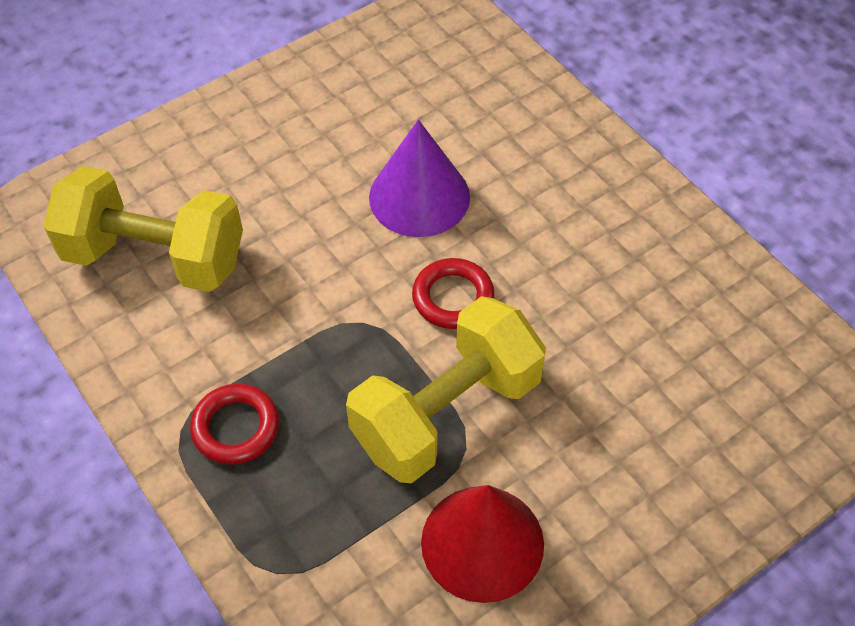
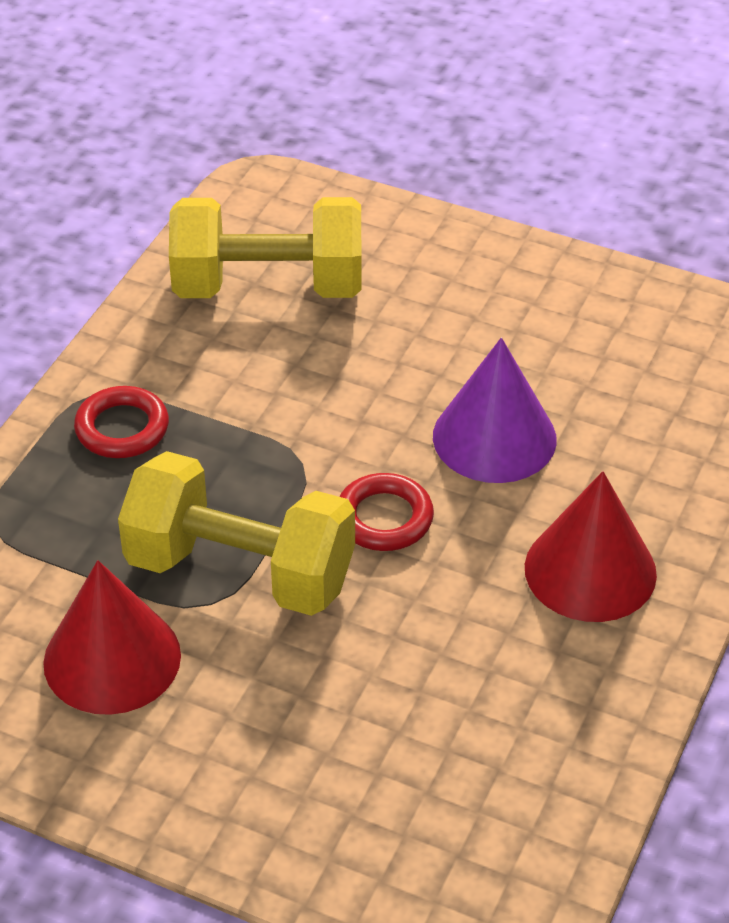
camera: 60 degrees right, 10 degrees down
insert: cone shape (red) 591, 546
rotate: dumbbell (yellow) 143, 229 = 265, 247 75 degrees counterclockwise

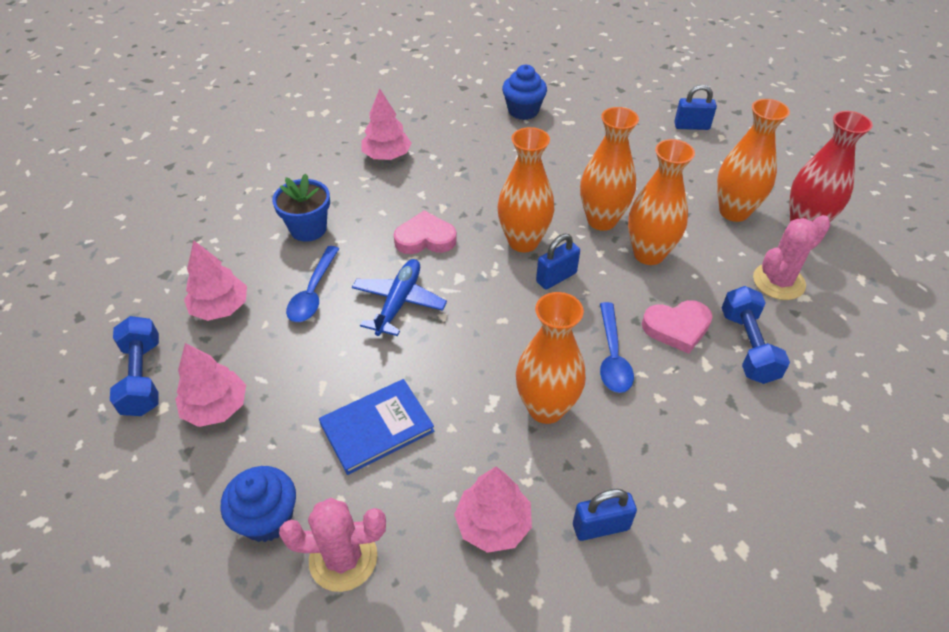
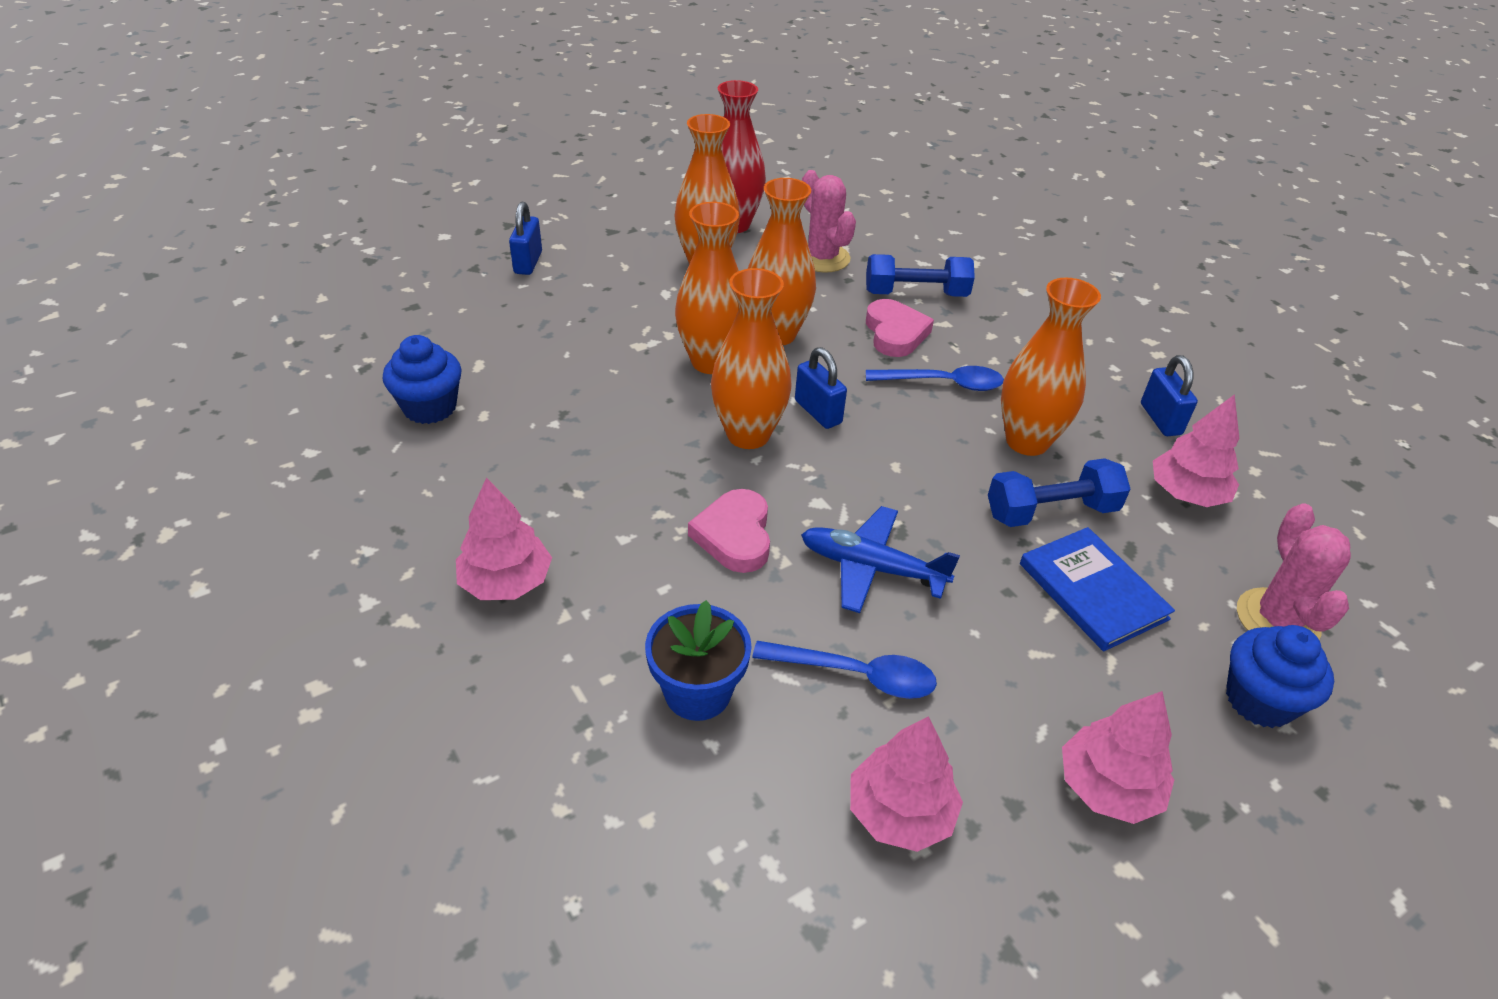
camera: 90 degrees left, 5 degrees down
move: dumbbell (royal blue) 134, 366 to 1059, 492

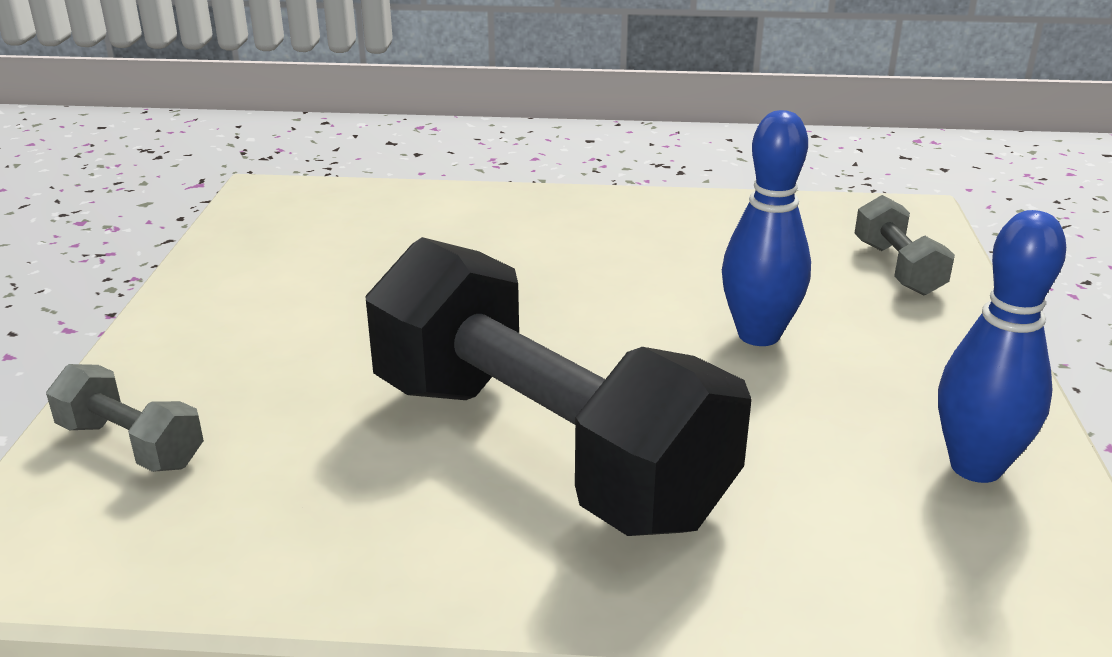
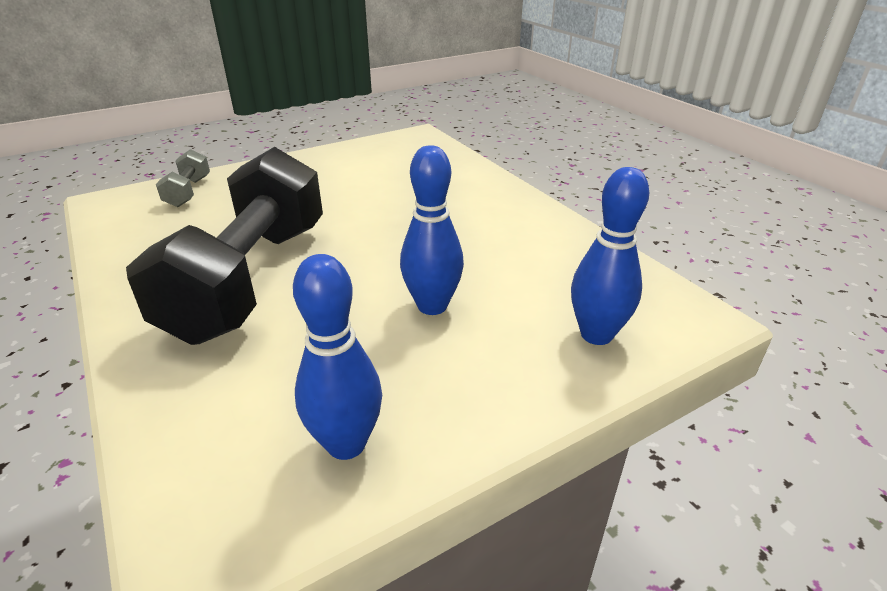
camera: 55 degrees right, 5 degrees up
replace: dumbbell (grey) 904, 245 to skittle (royal blue) 610, 256

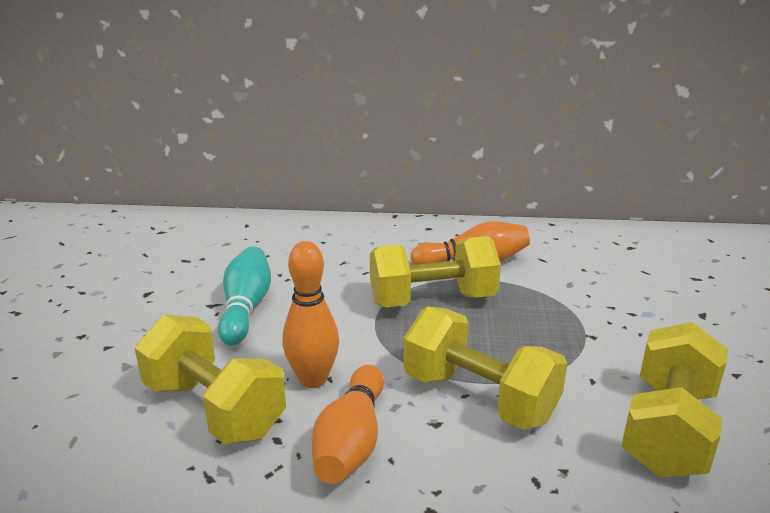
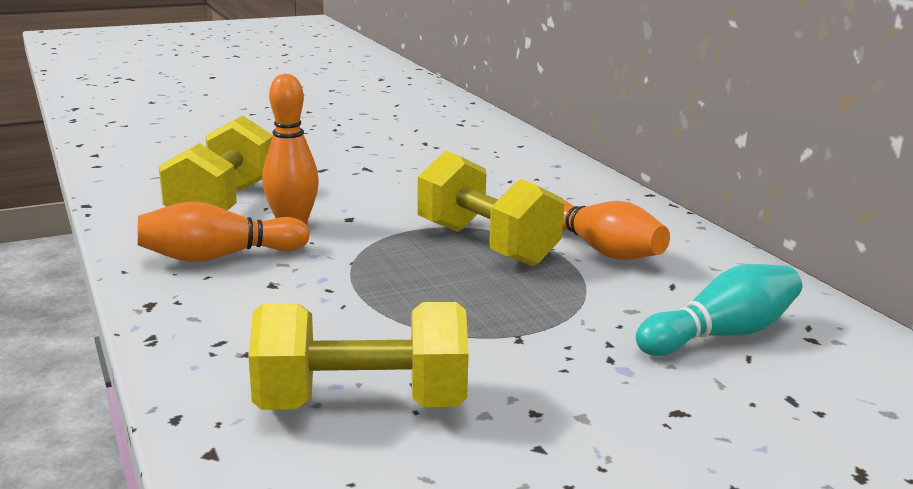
camera: 60 degrees right, 5 degrees down
delete: dumbbell (yellow) 485, 368
move: skittle (turquoise) 244, 295 to 719, 310

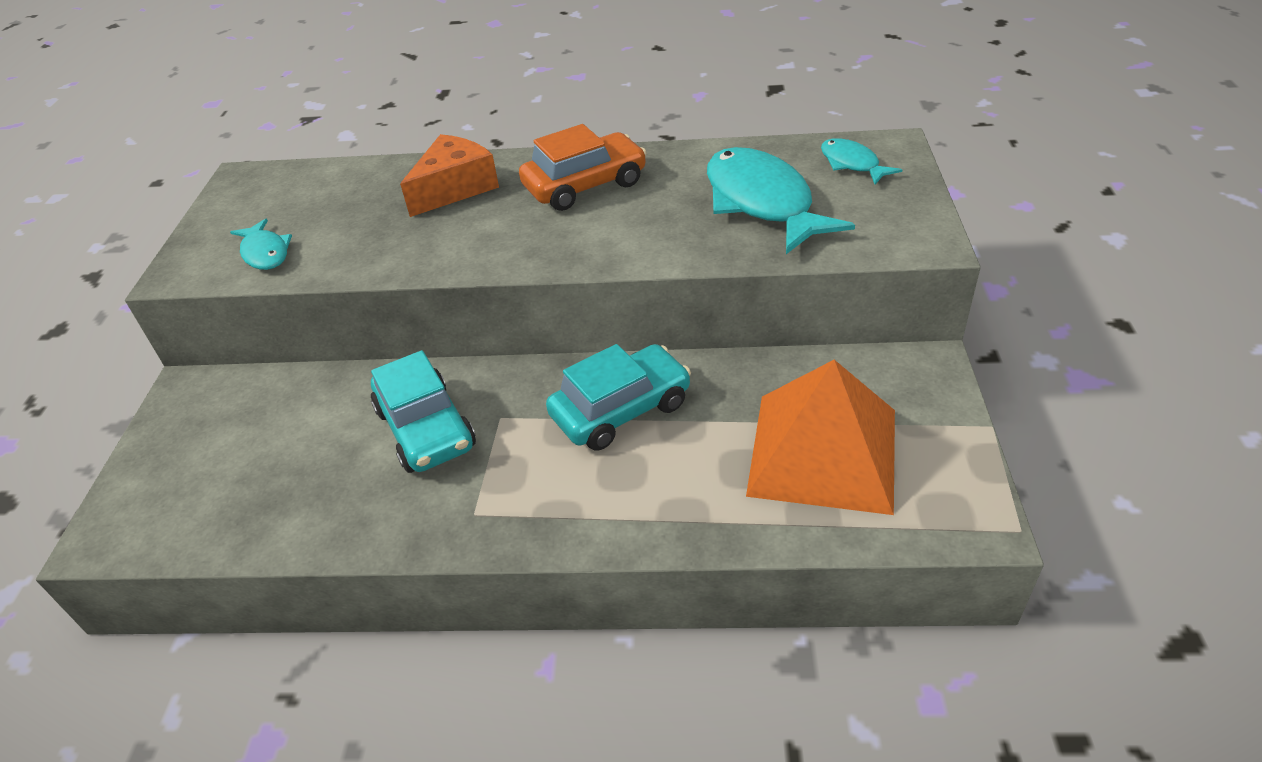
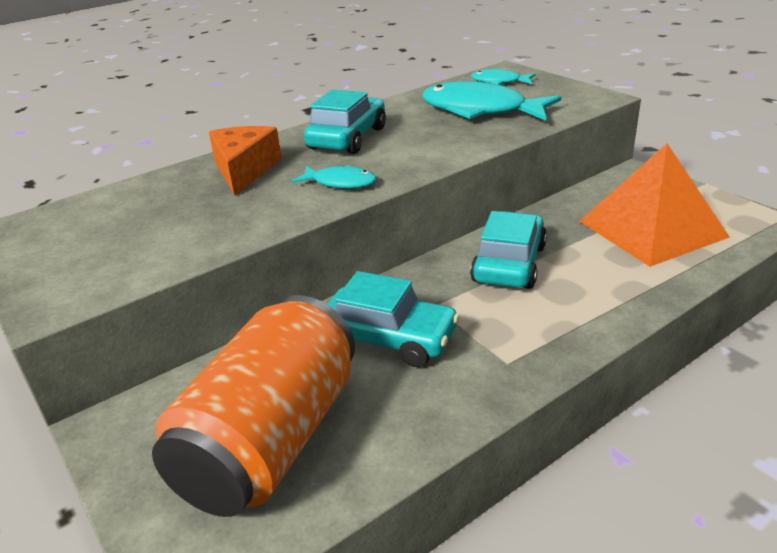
camera: 40 degrees left, 10 degrees down
insert: tin (orange) 253, 406
move: fish (turquoise) 261, 244 to 334, 177
recolor: automobile (orange) 583, 167 to automobile (turquoise) 345, 122

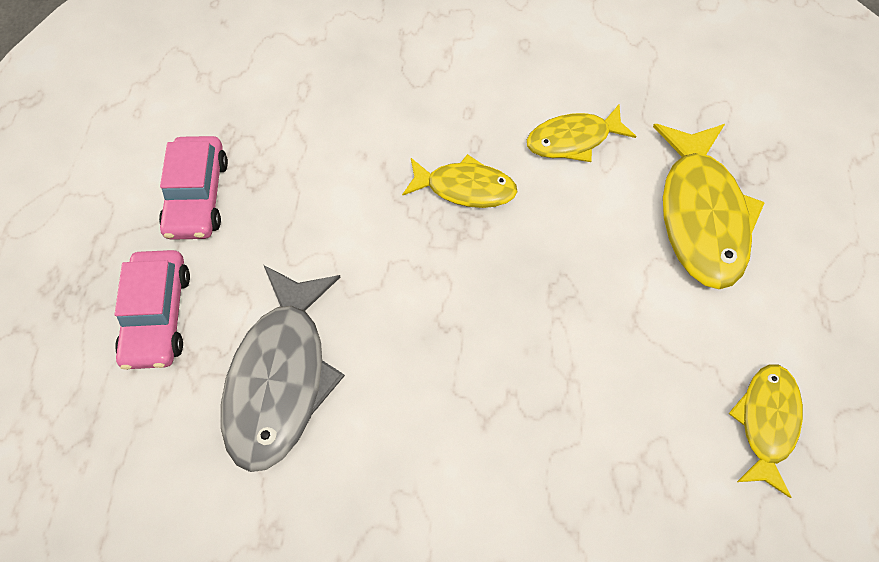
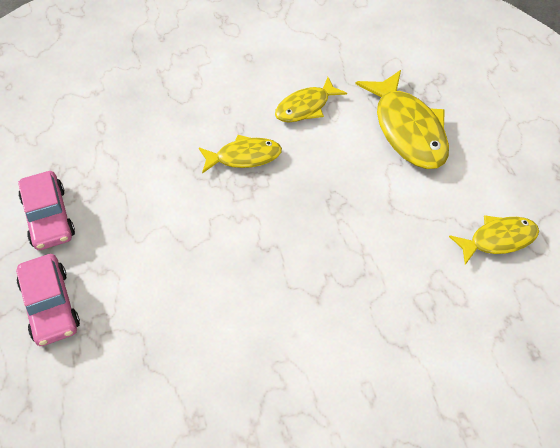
camera: 20 degrees left, 10 degrees down
delete: fish (grey) 283, 368
rotate: fish (yellow) 765, 431 = 494, 240 75 degrees clockwise

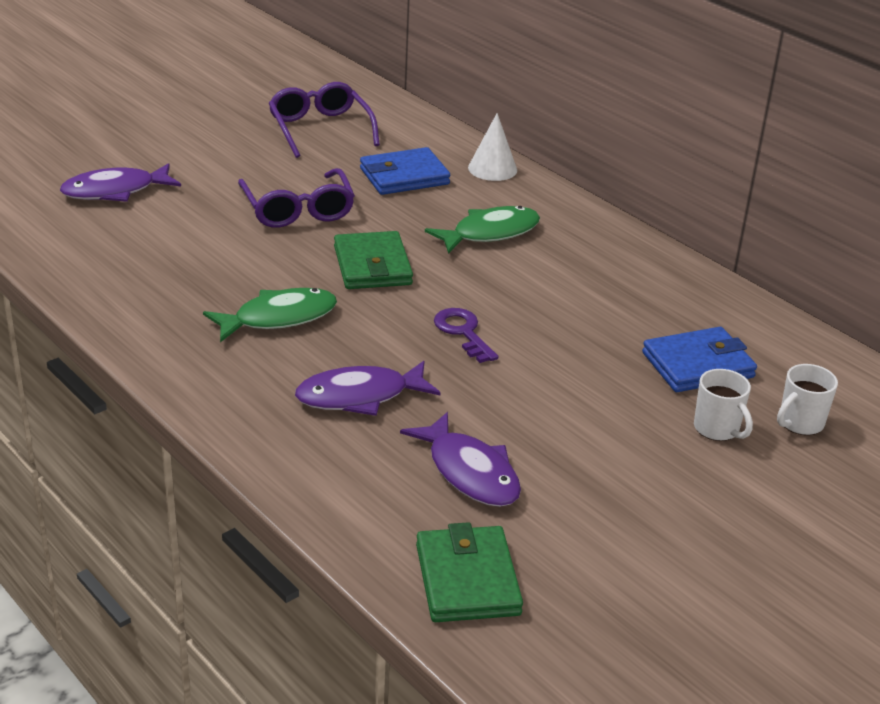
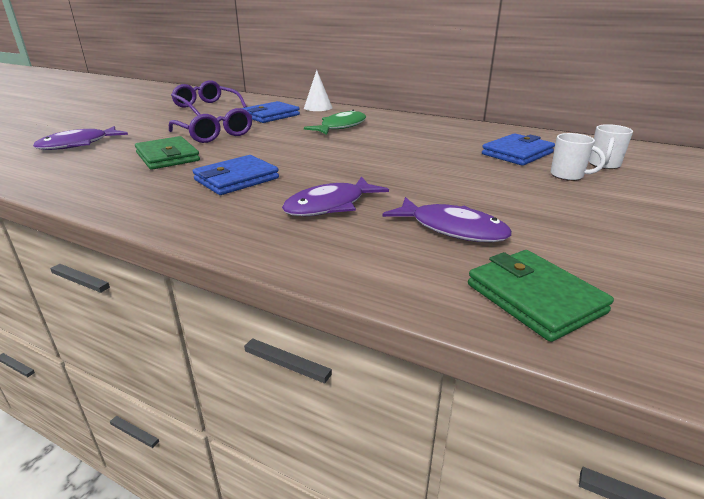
camera: 20 degrees left, 5 degrees down
delete: latchkey (royal purple) 466, 335
move: card wallet (emerald) 373, 260 to 167, 153
replace: fish (emerald) 270, 315 to card wallet (royal blue) 236, 175

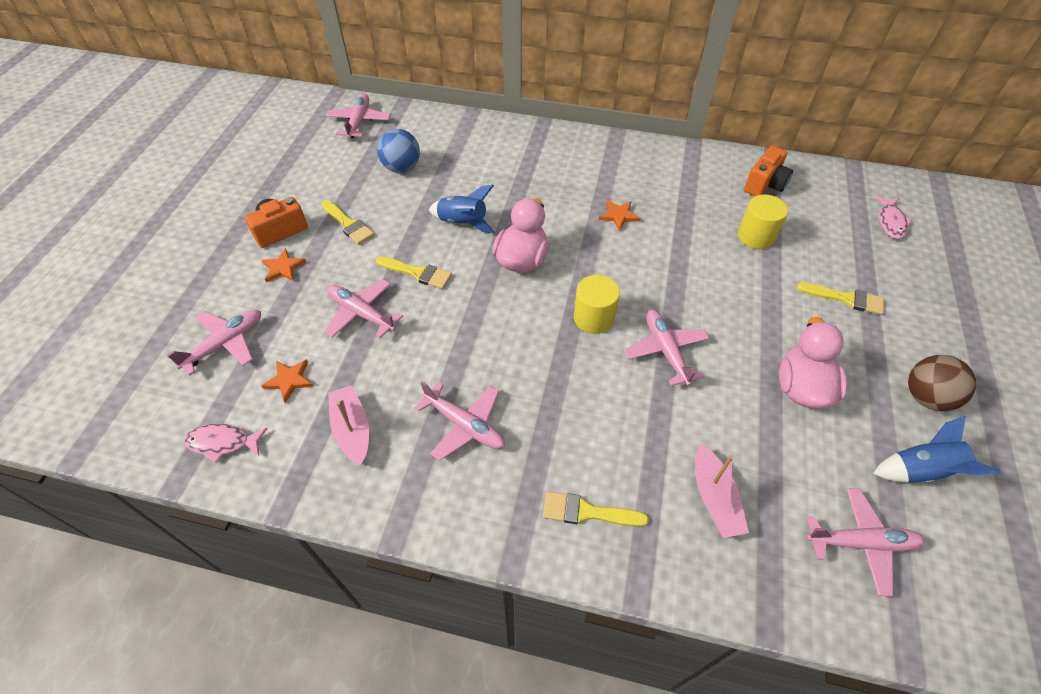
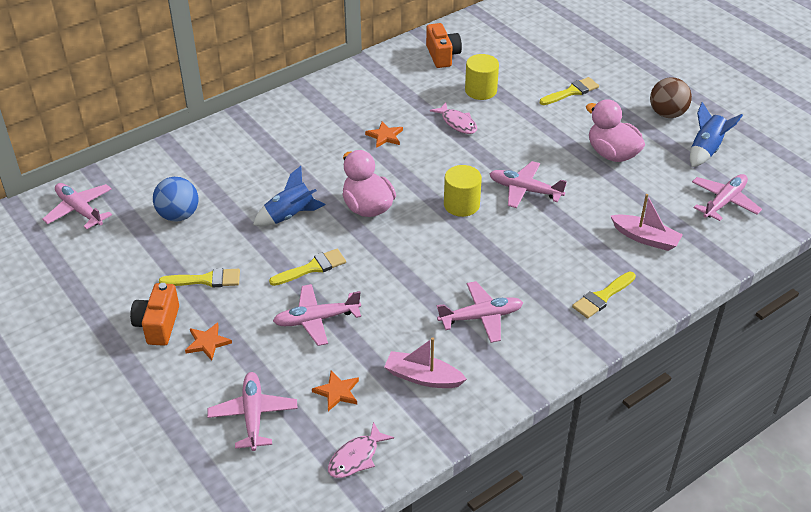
camera: 50 degrees left, 10 degrees down
move: fish (rosy) 893, 217 to 453, 118

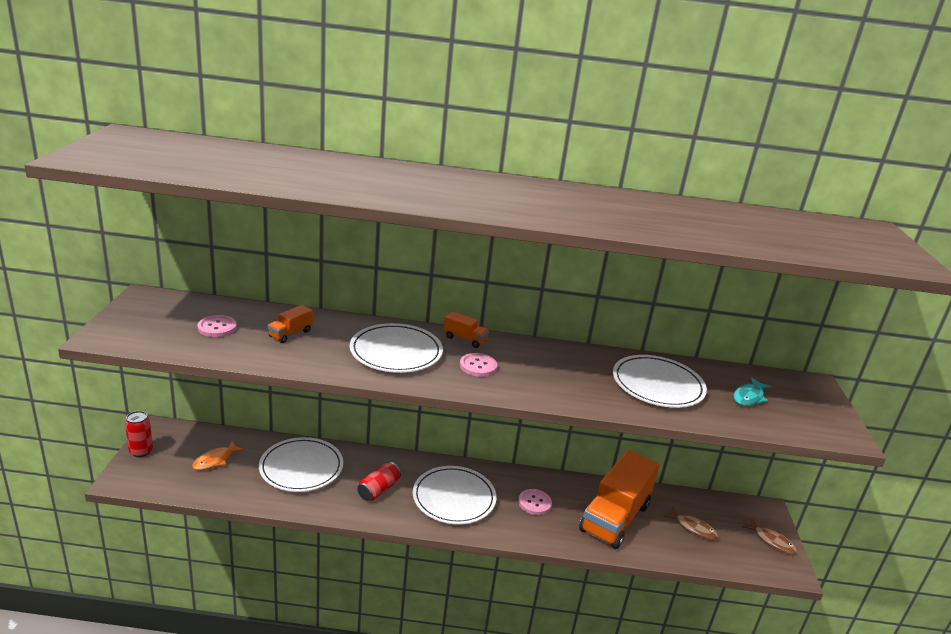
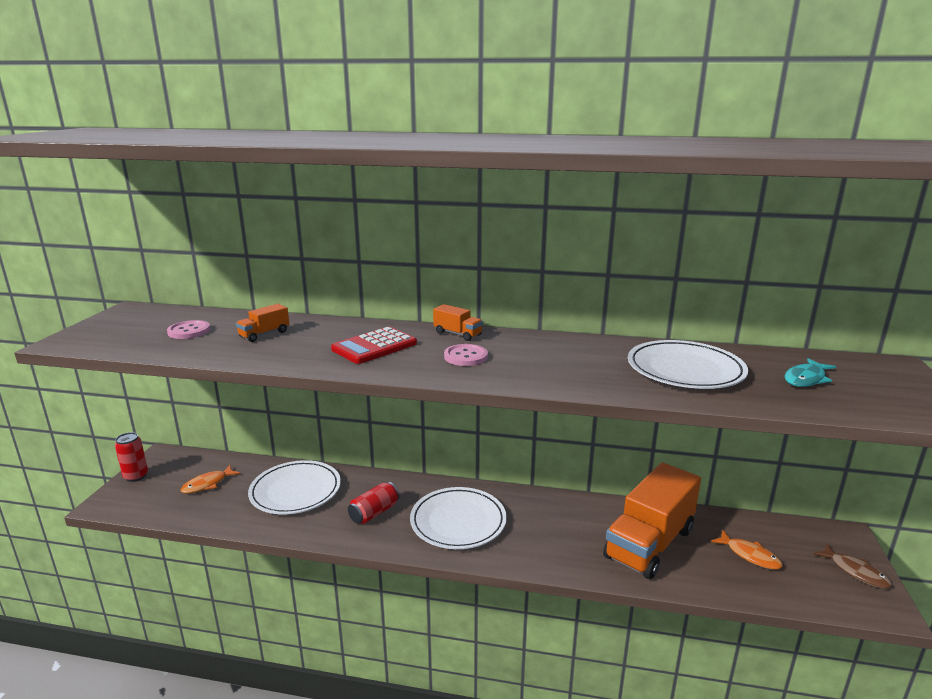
camera: 10 degrees right, 5 degrees down
delete: button (rosy) 535, 502
replace: dinner plate (snow-white) 396, 348 to adding machine (red) 374, 345
recolor: fish (brown) 691, 523 to fish (orange) 747, 549

